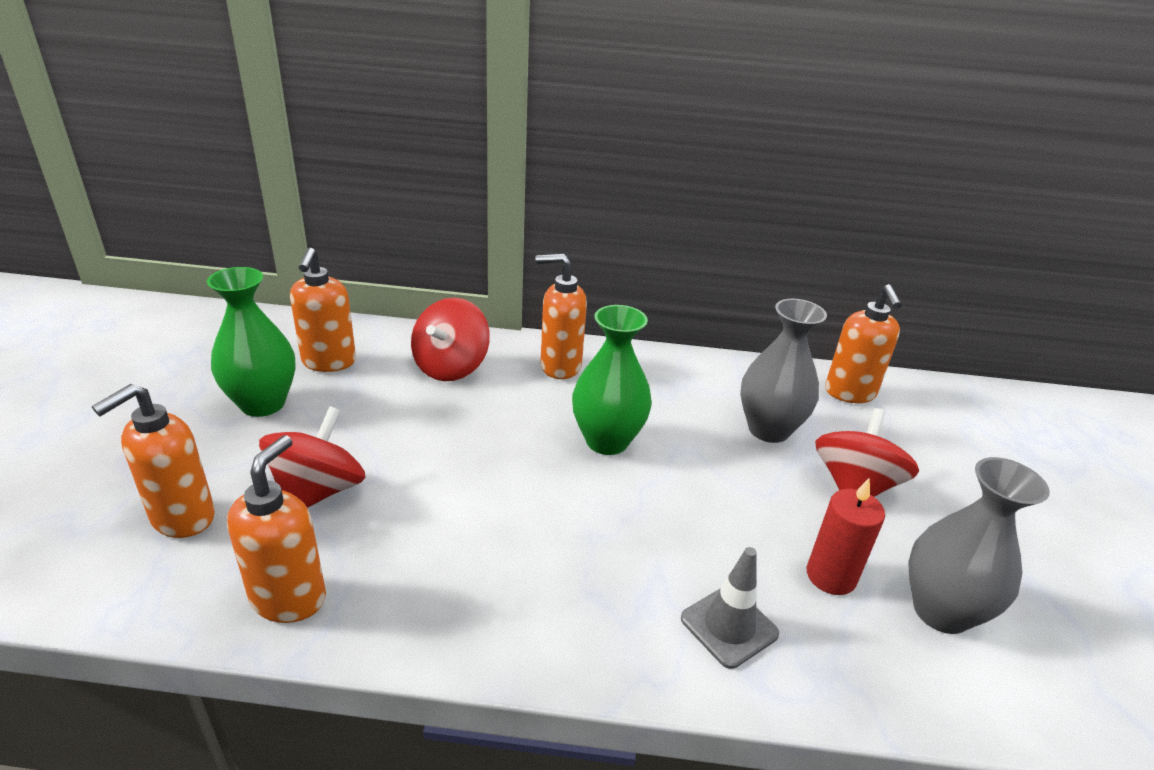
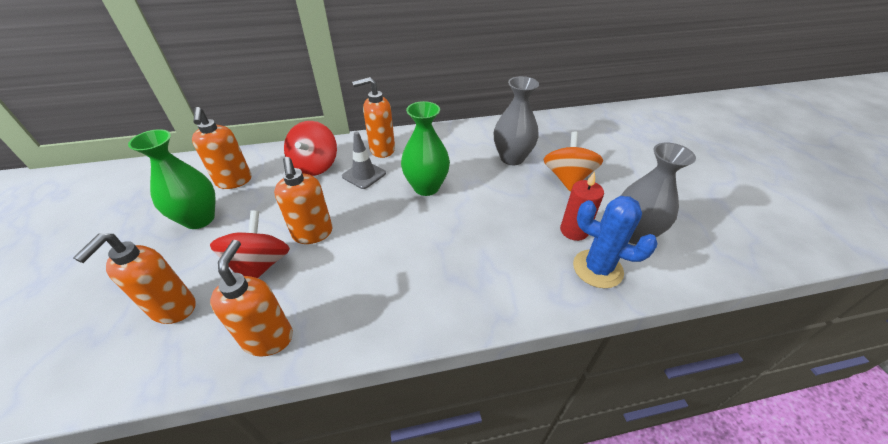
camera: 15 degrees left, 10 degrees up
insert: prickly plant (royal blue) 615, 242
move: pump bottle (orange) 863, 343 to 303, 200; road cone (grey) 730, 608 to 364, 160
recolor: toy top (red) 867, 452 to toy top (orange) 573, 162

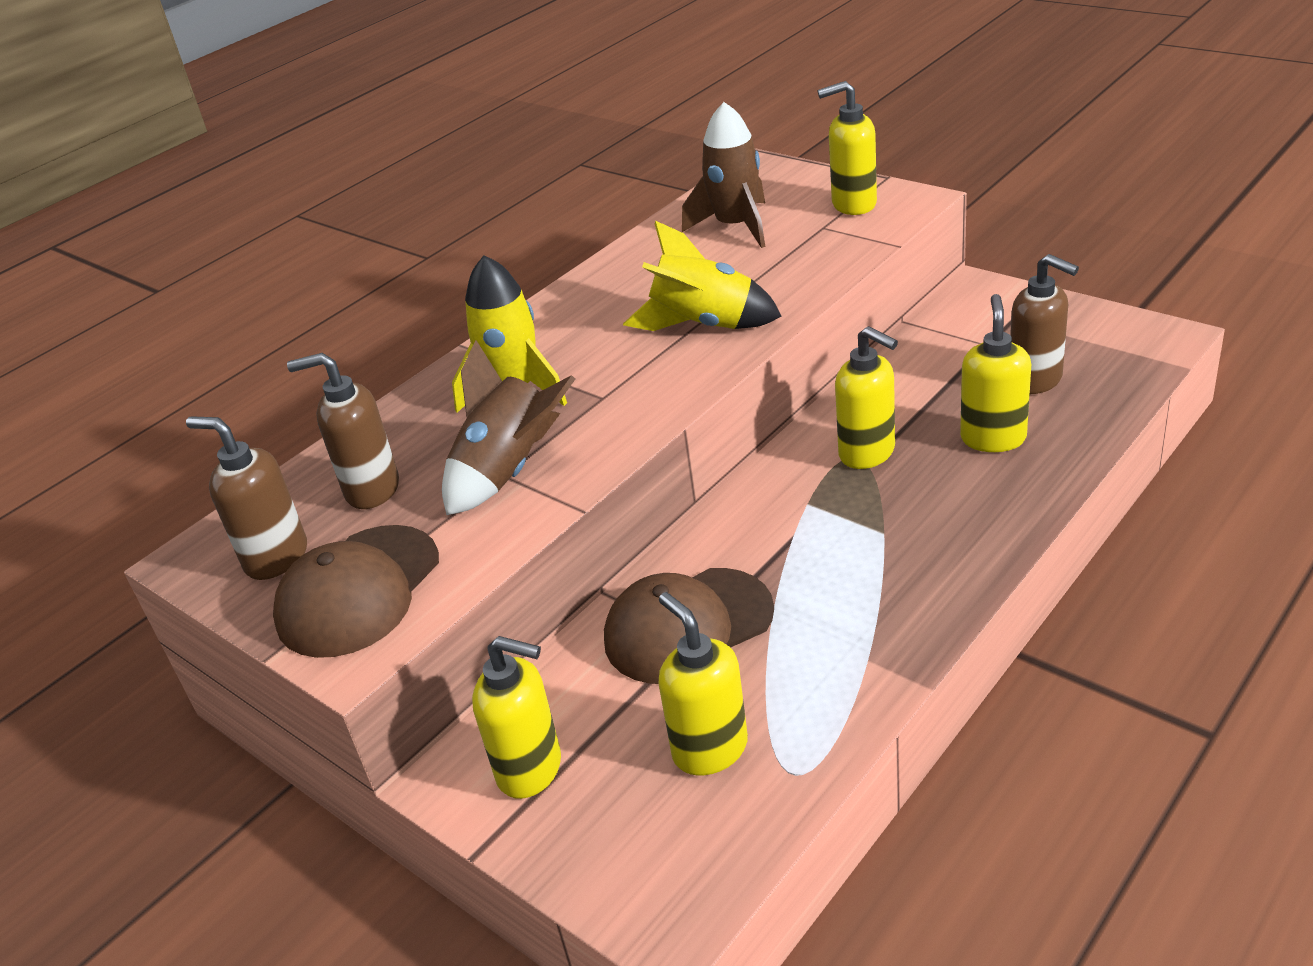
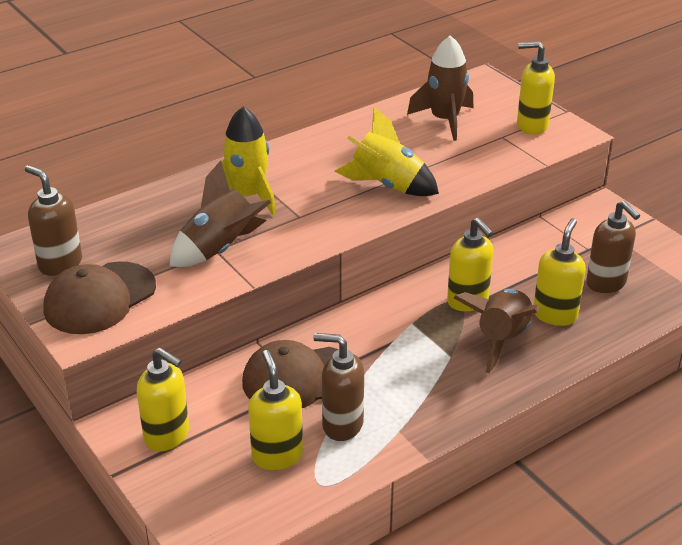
camera: 10 degrees right, 0 degrees up
insert: toy rocket (brown) 497, 331
move: pump bottle (brown) 343, 431 to 338, 387

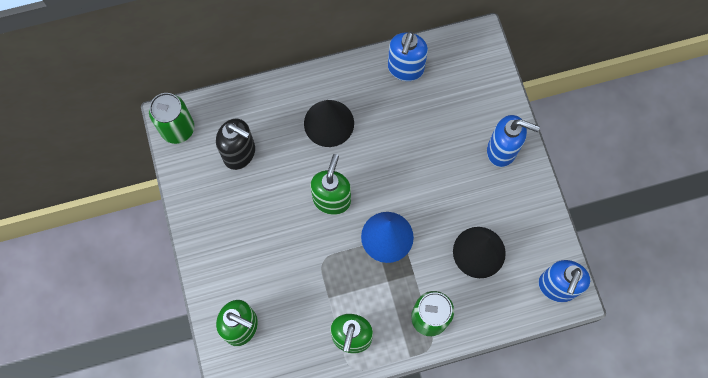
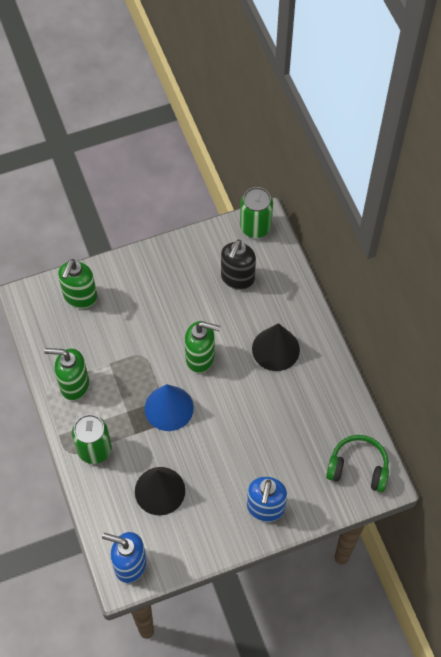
camera: 85 degrees right, 10 degrees down
delete: pump bottle (royal blue) 408, 56
insert: over-ear headphones (emerald) 357, 463

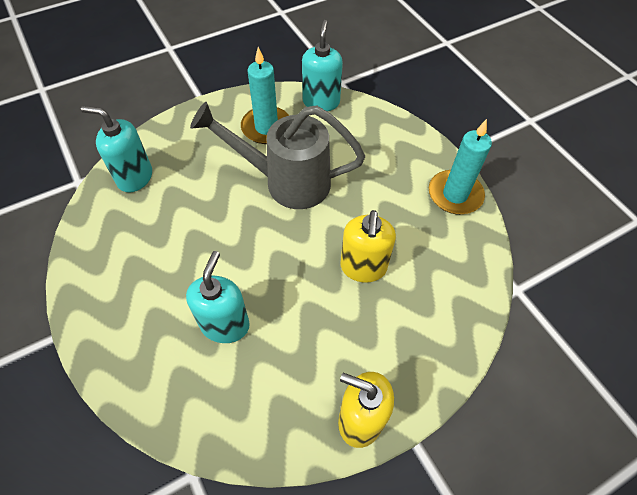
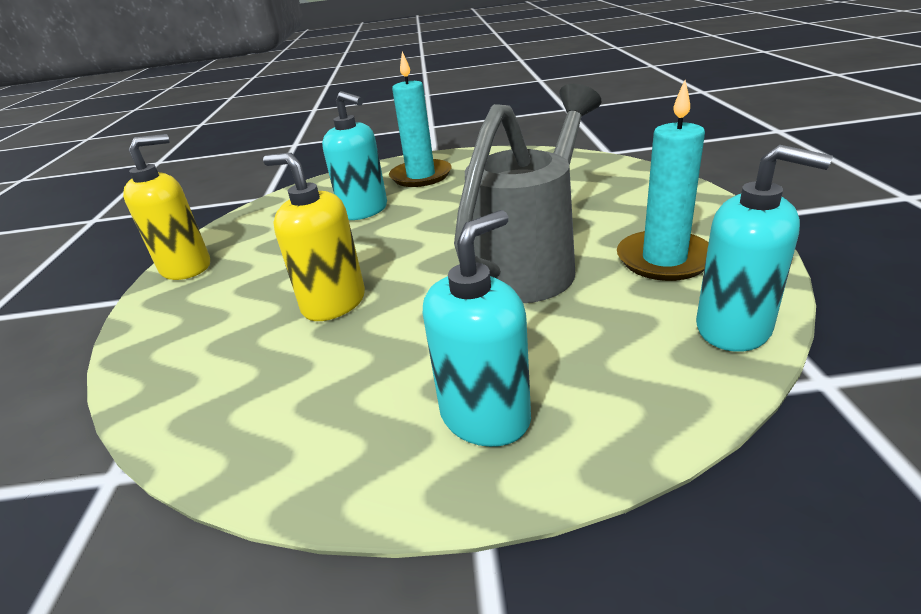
camera: 120 degrees right, 25 degrees down
move: pillar candle (turquoise) 460, 166 to 420, 119; pump bottle (turquoise) 116, 149 to 477, 328

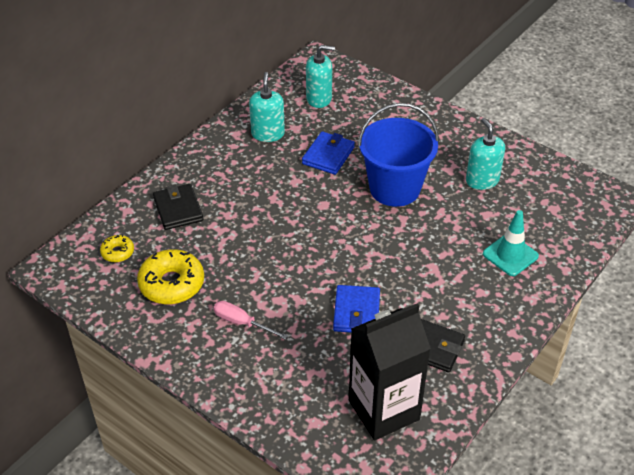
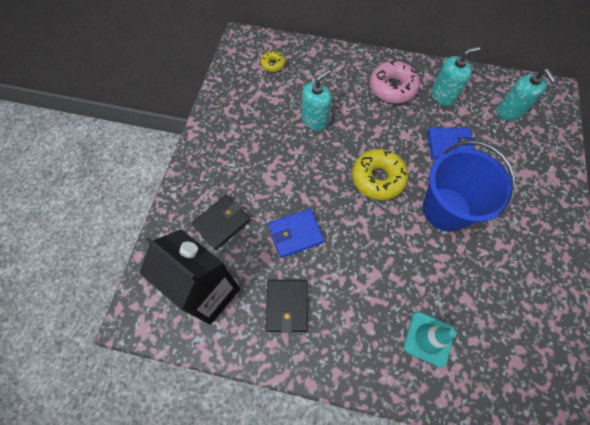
camera: 65 degrees right, 20 degrees up
delete: screwdriver (rosy) 250, 320
insert: glazed donut (rosy) 395, 82
move: card wallet (jet-black) 178, 207 to 221, 222; pump bottle (turquoise) 485, 154 to 317, 100; glazed donut (yellow) 170, 276 to 380, 174

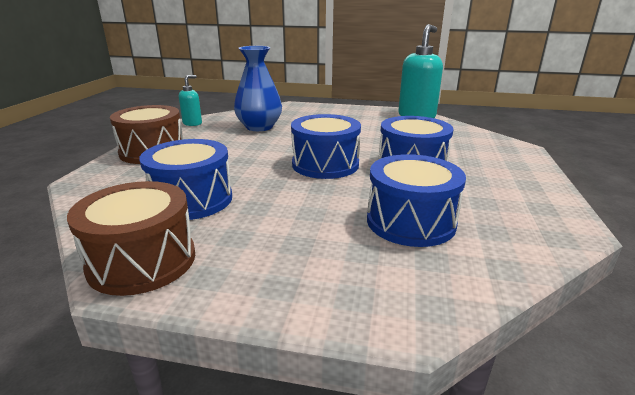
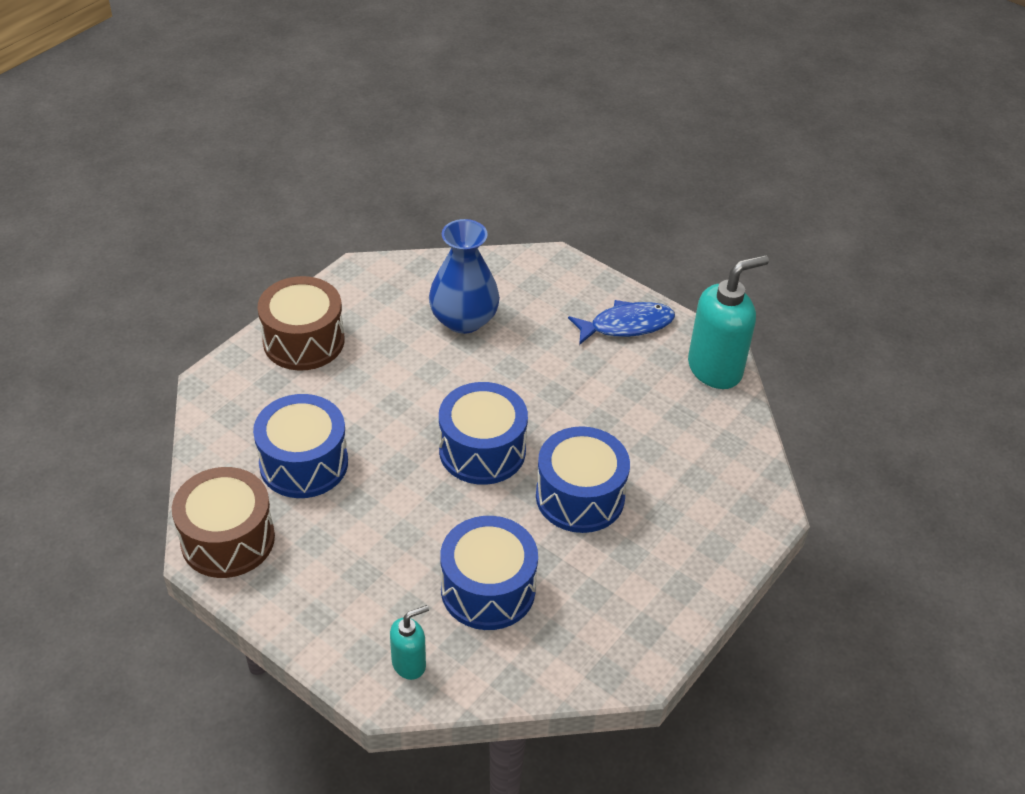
camera: 25 degrees right, 20 degrees up
insert: fish (royal blue) 621, 322
move: pump bottle (turquoise) 190, 100 to 409, 642

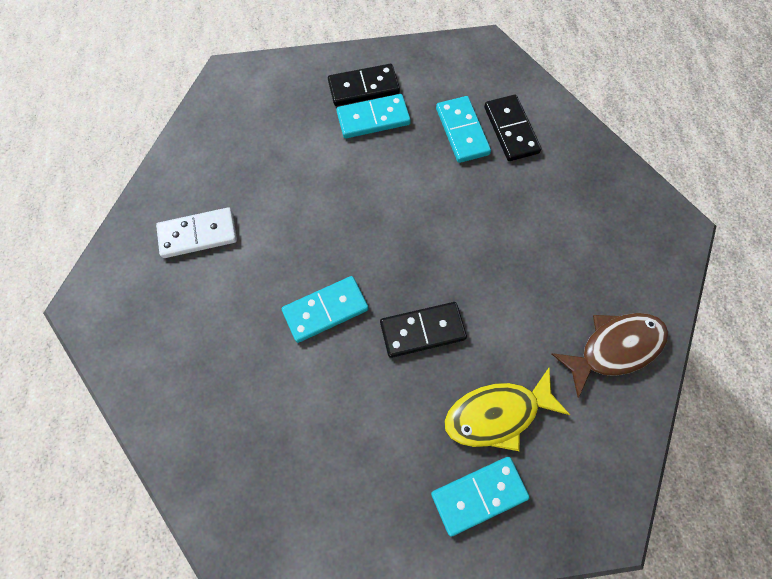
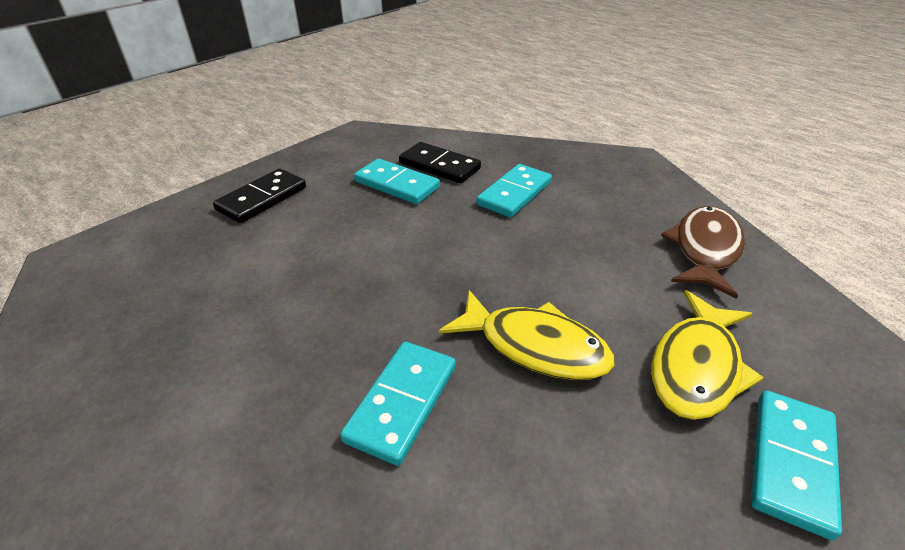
camera: 40 degrees left, 30 degrees down
delete: domino tile (snow-white) 196, 232
move: domino tile (turquoise) 373, 116 to 514, 191
replace: domino tile (jet-black) 423, 330 to fish (yellow) 527, 335

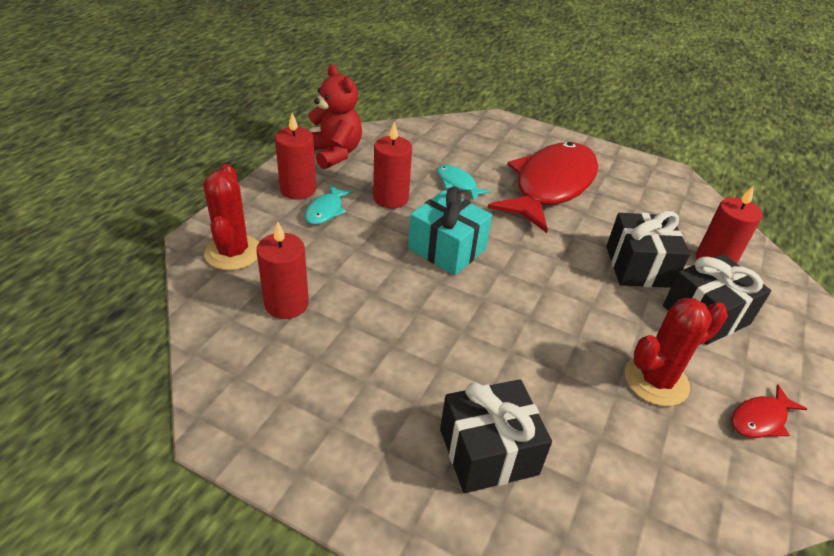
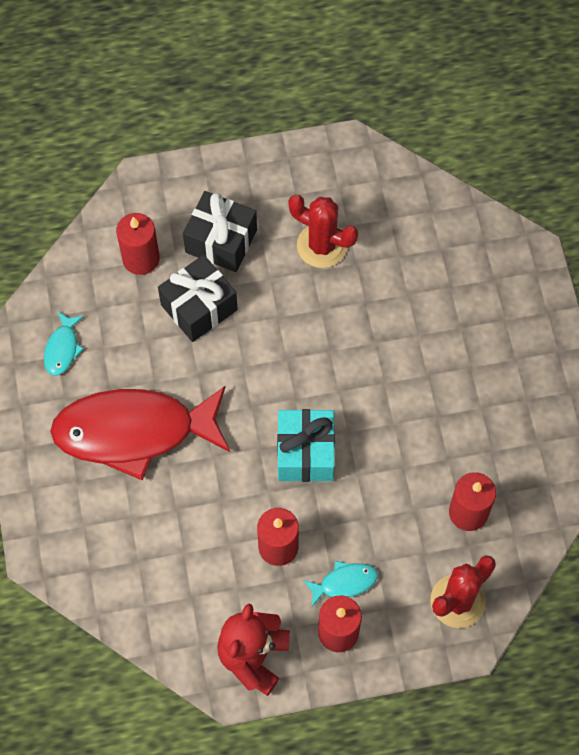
camera: 125 degrees left, 25 degrees up
delete: gift (jet-black) 496, 436; fish (red) 769, 411
move: fish (turquoise) 464, 183 to 64, 343

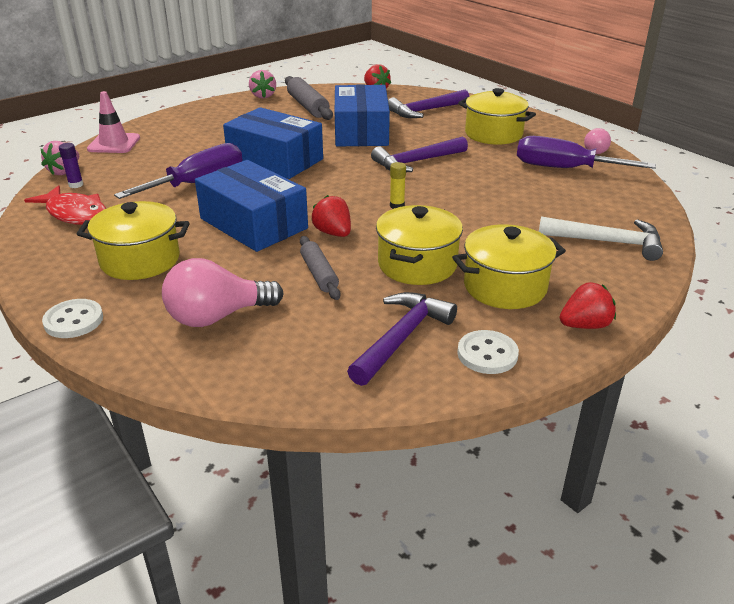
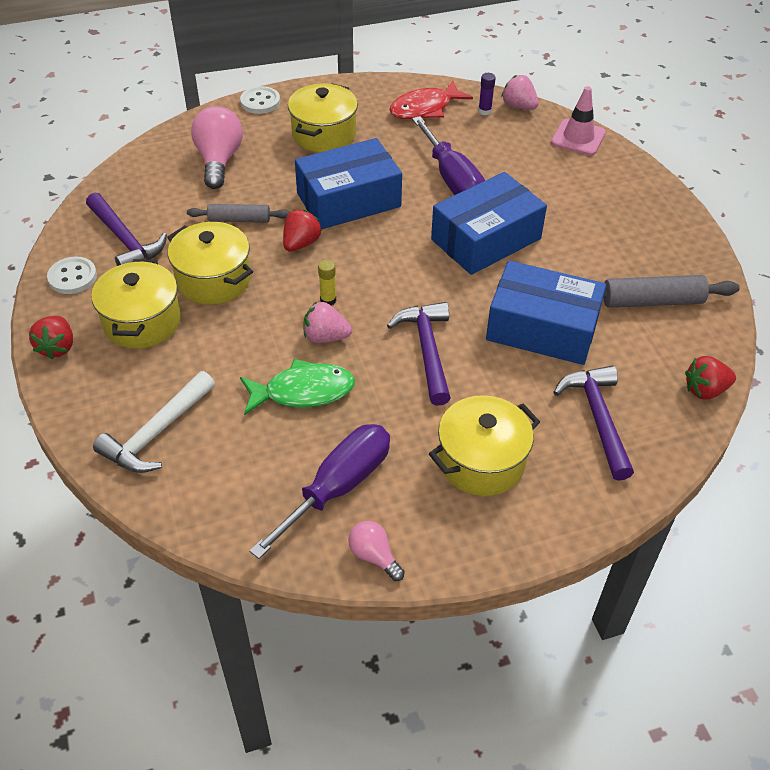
camera: 110 degrees right, 15 degrees up
insert: fish (emerald) 297, 387
move: toy strawberry (rosy) 262, 84 to 327, 322
rotate: toy strawberry (red) 331, 216 = 302, 231 45 degrees counterclockwise

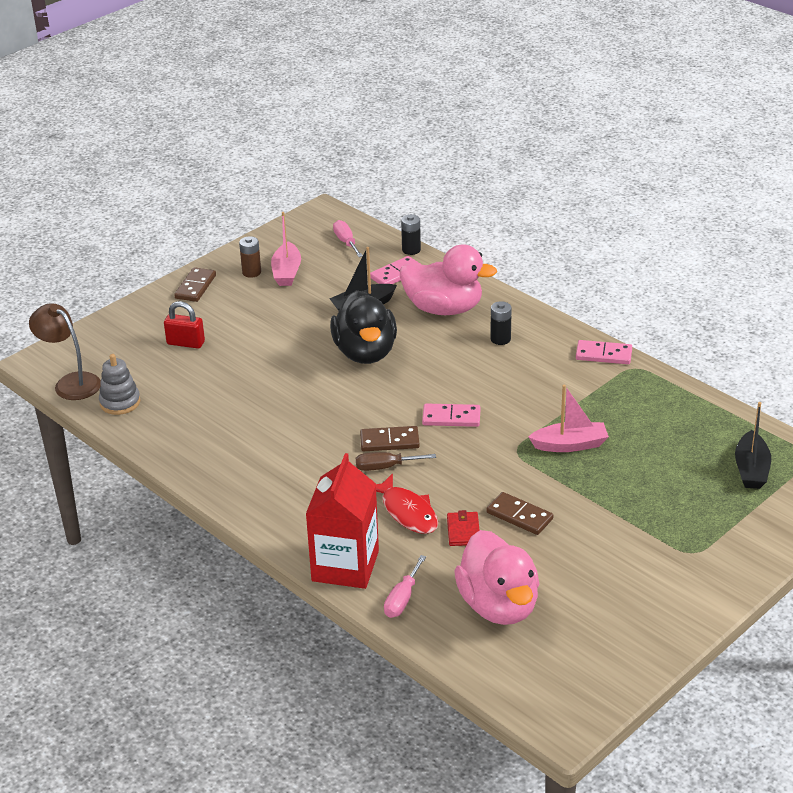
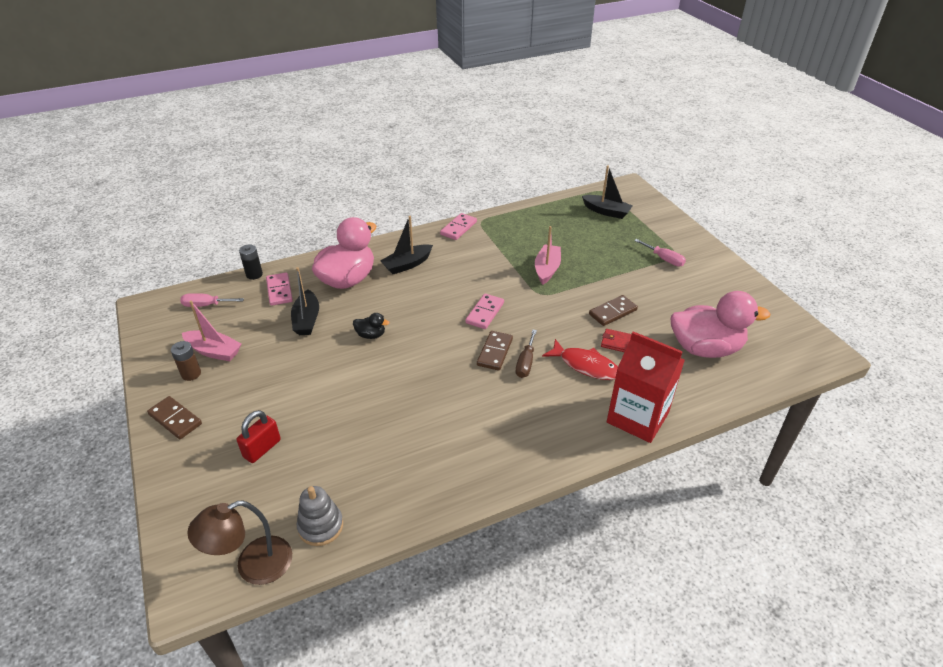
camera: 70 degrees left, 5 degrees up
move: screwdriver (rosy) 405, 586 to 660, 253
replace: power cell (jet-black) 501, 323 to boat (jet-black) 406, 245
rotate: fish (red) 407, 504 = 580, 359 45 degrees clockwise
resize: toy duck (jet-black) 363, 327 = 371, 326 x0.42

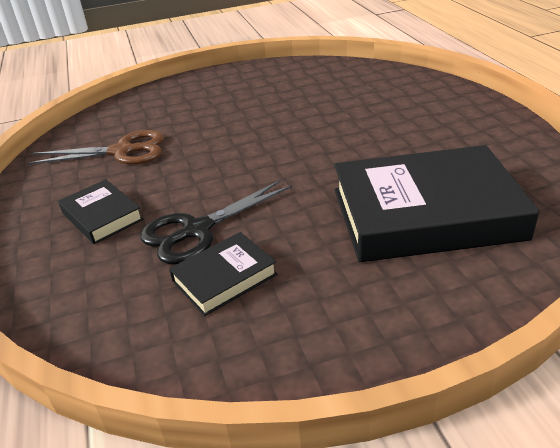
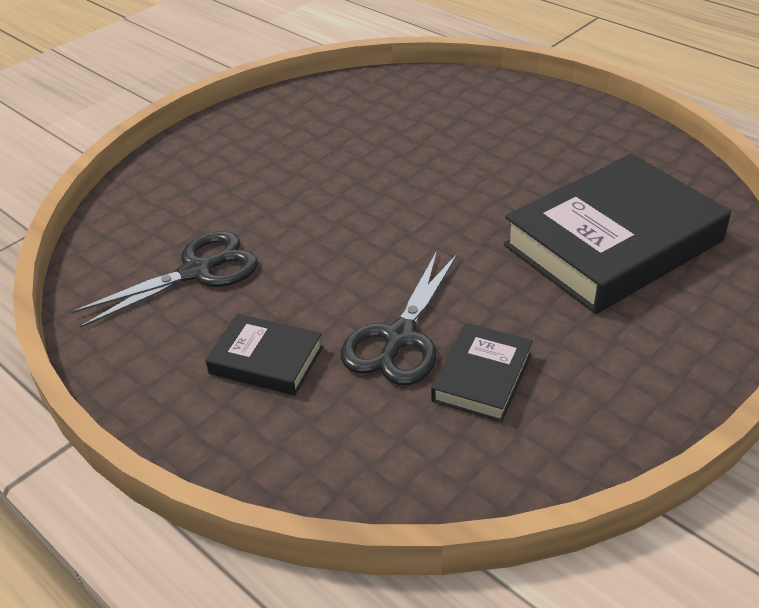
camera: 30 degrees left, 5 degrees up
recolor: scissors (brown) 96, 147 to scissors (jet-black) 164, 279

